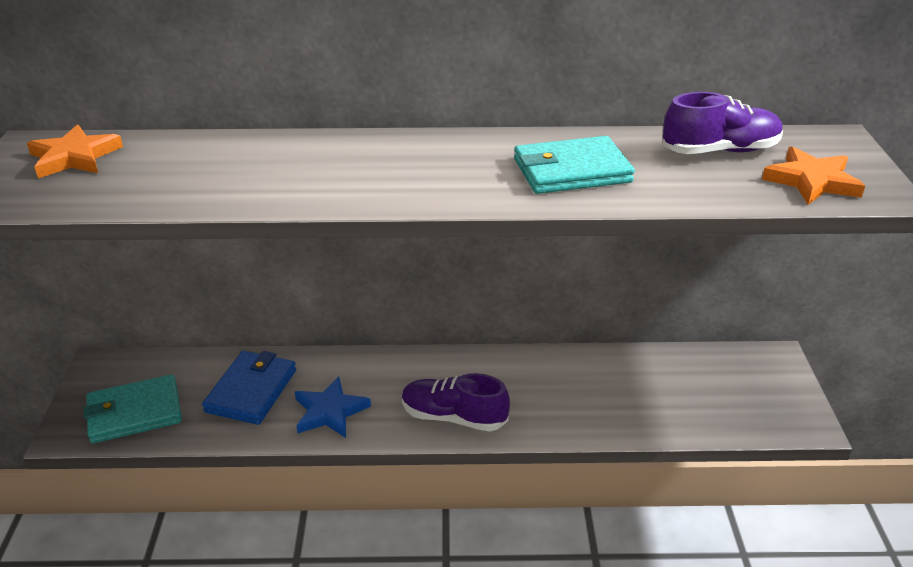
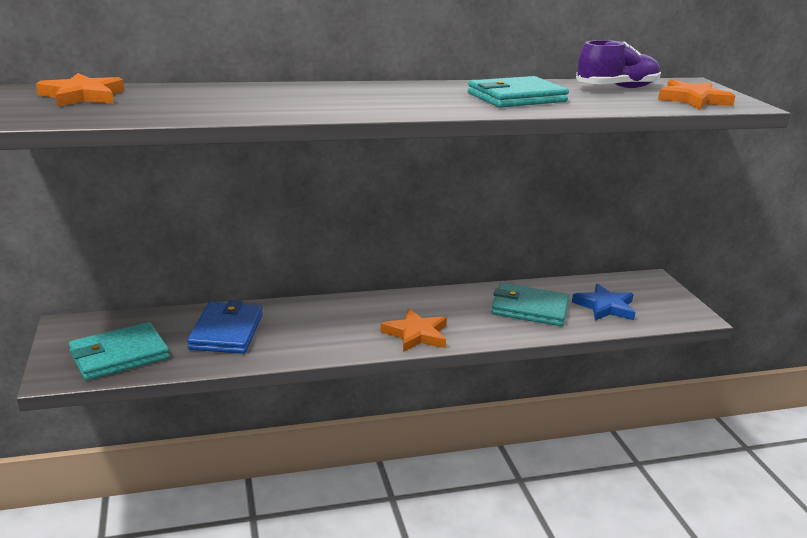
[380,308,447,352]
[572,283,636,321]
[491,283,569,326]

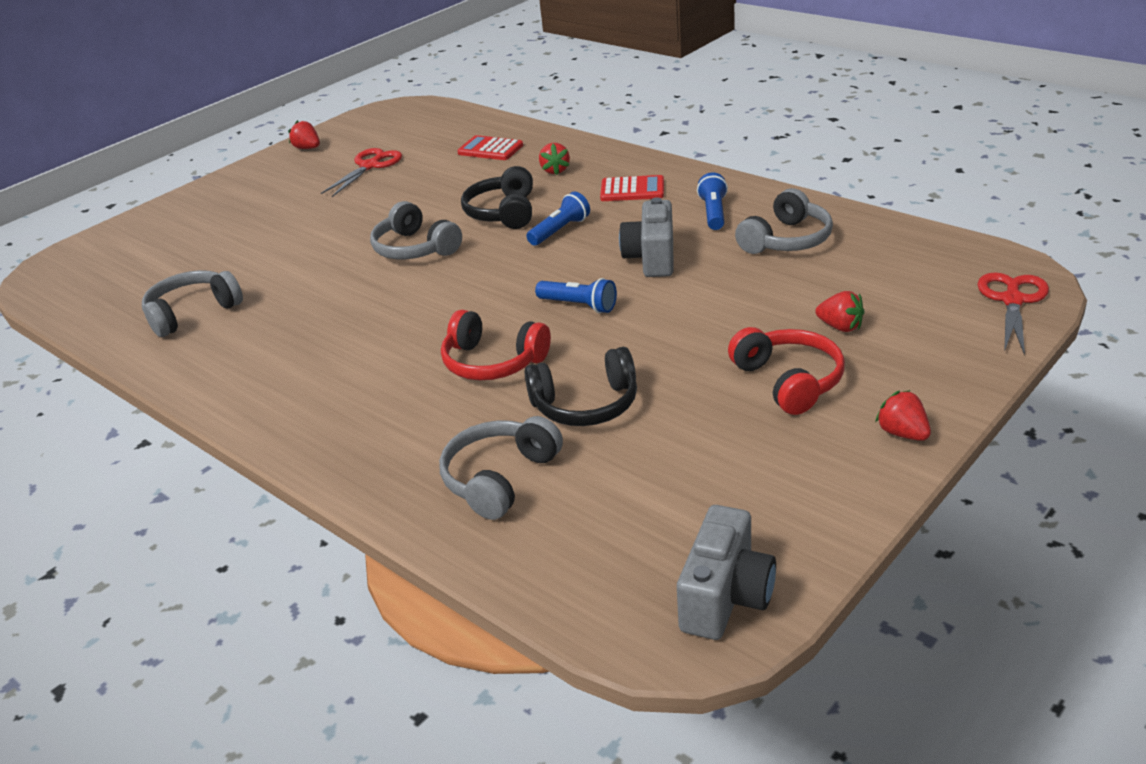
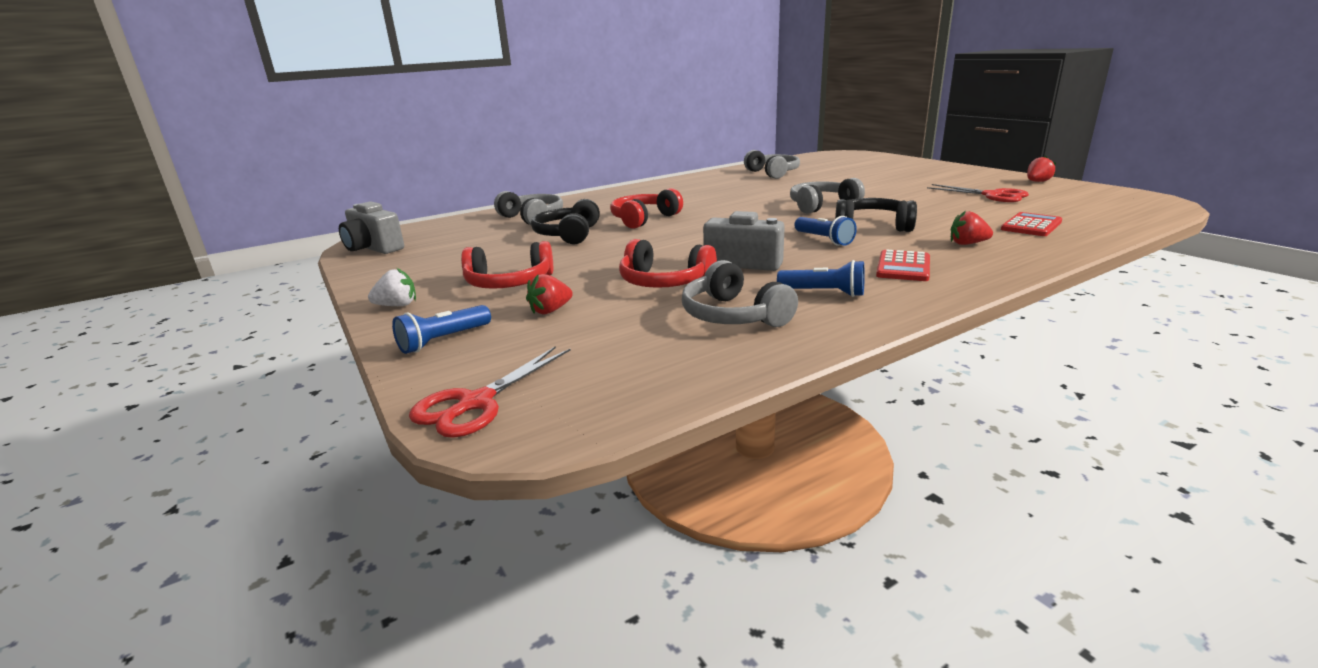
[409,346,571,438]
[392,305,491,354]
[368,268,416,306]
[619,239,717,288]

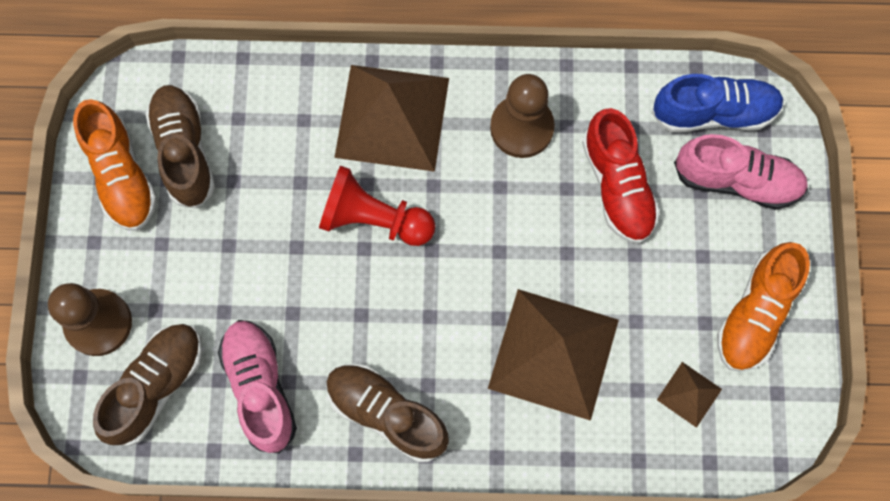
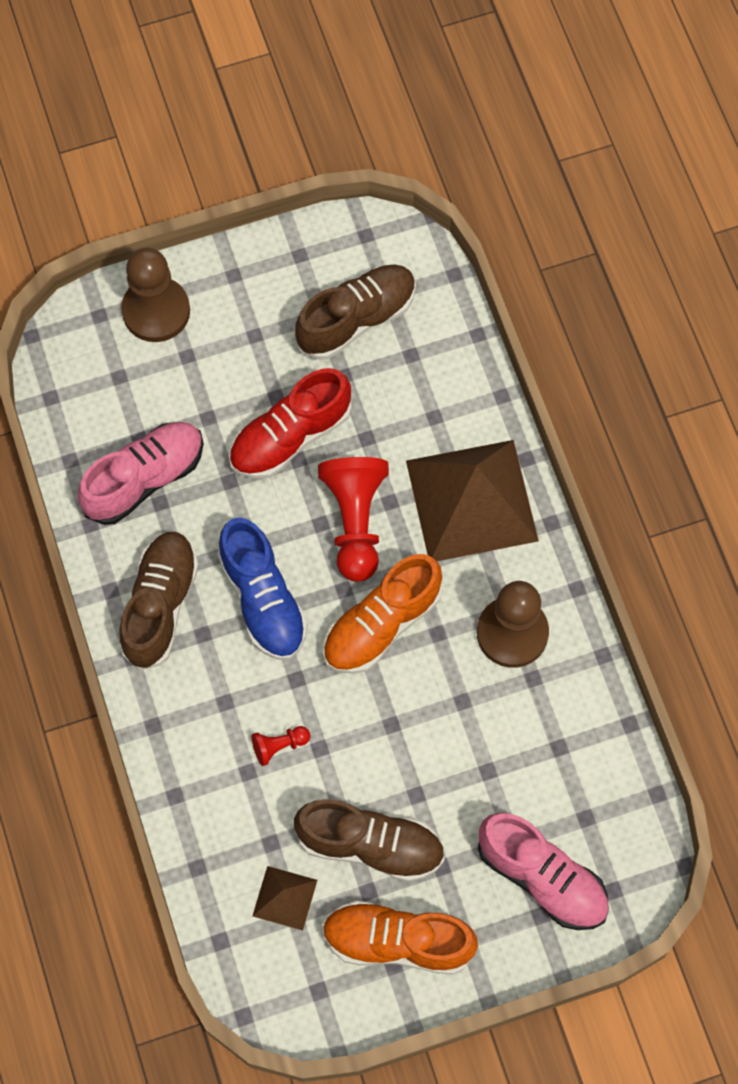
[218,517,308,660]
[323,554,443,674]
[229,368,352,479]
[478,813,609,930]
[251,726,310,766]
[294,799,445,882]

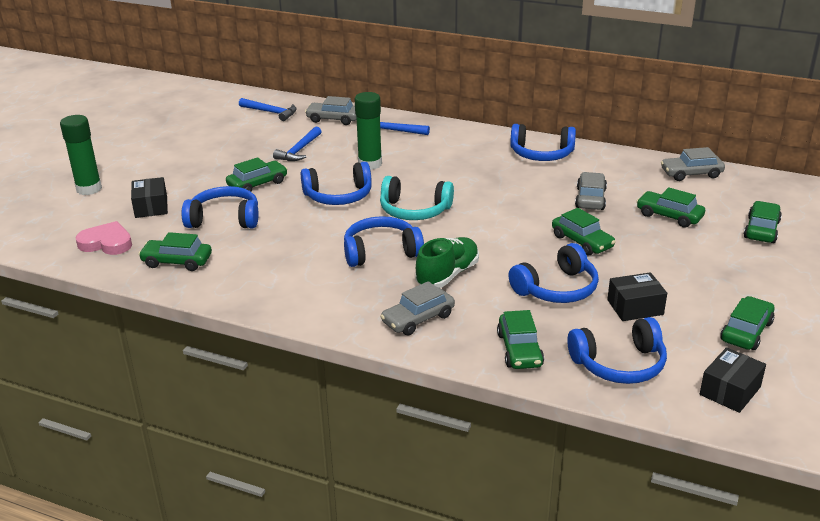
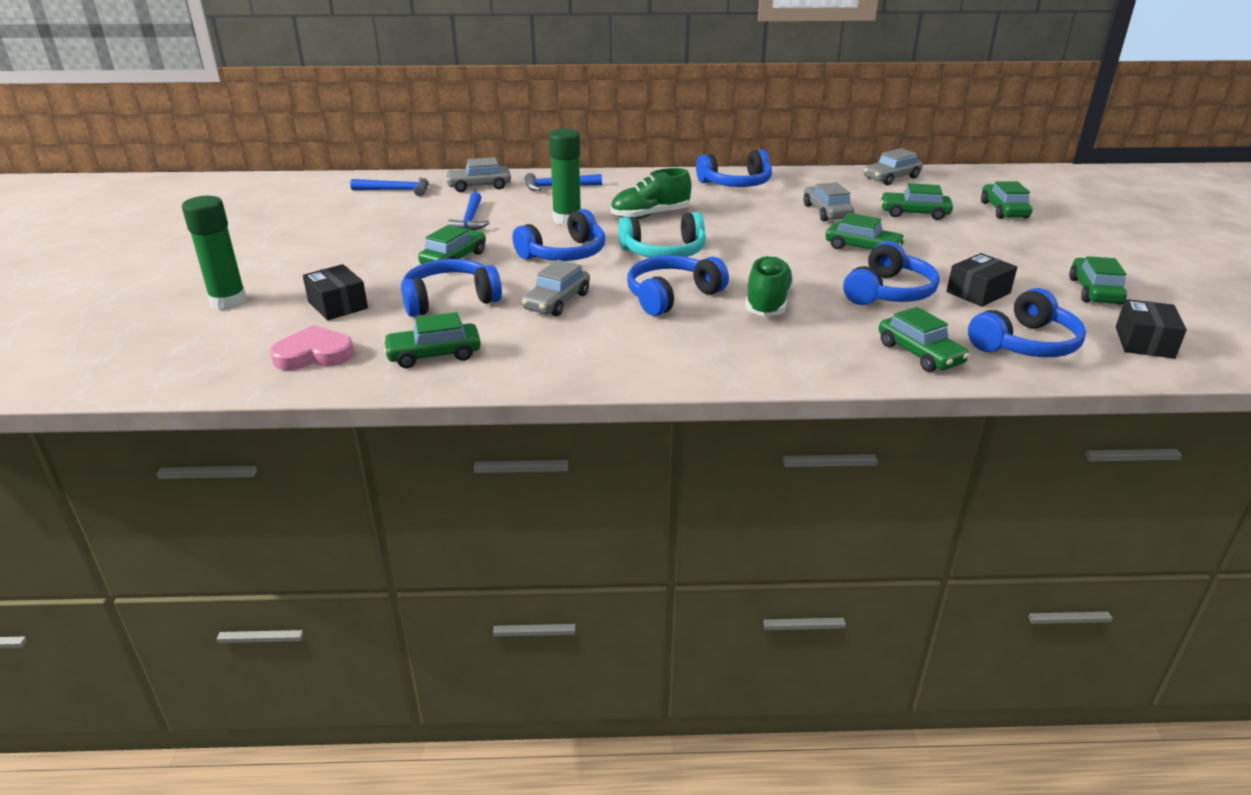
[521,260,590,316]
[611,168,691,219]

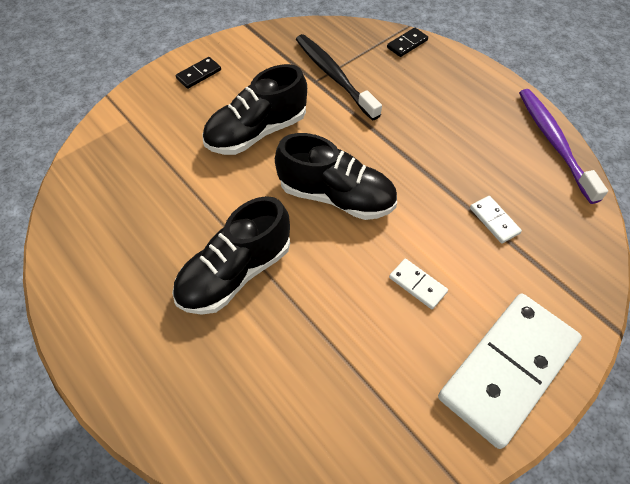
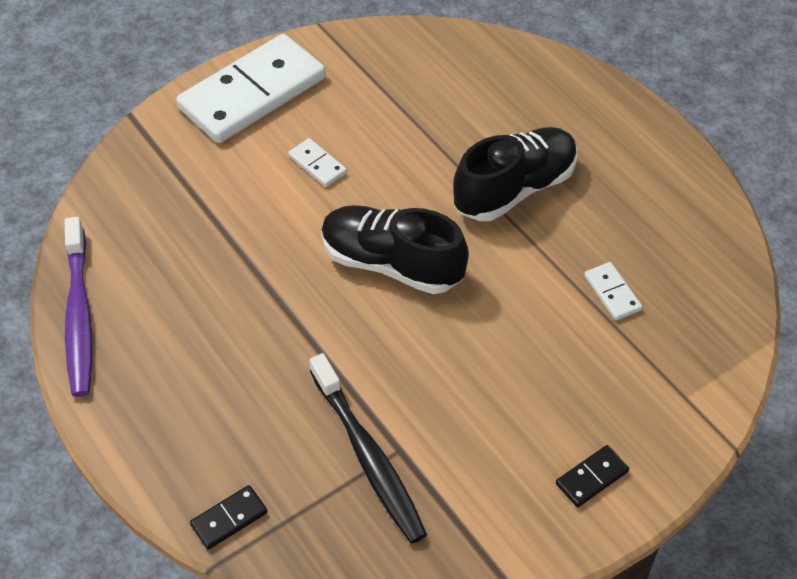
[202,64,307,155] (first image)
[584,262,642,320]

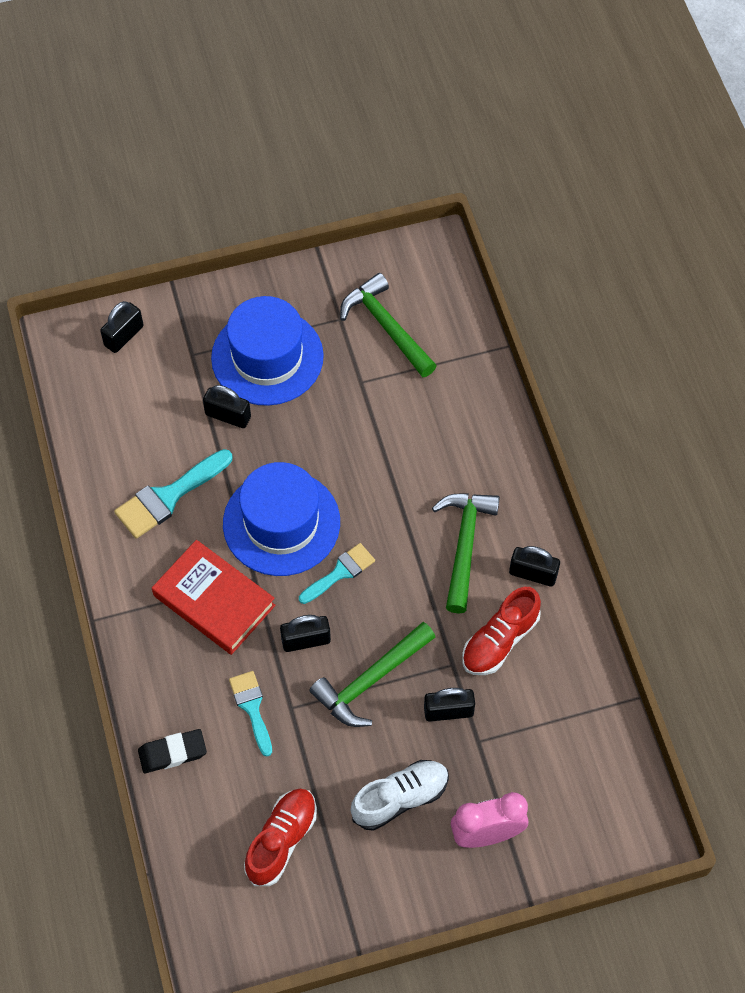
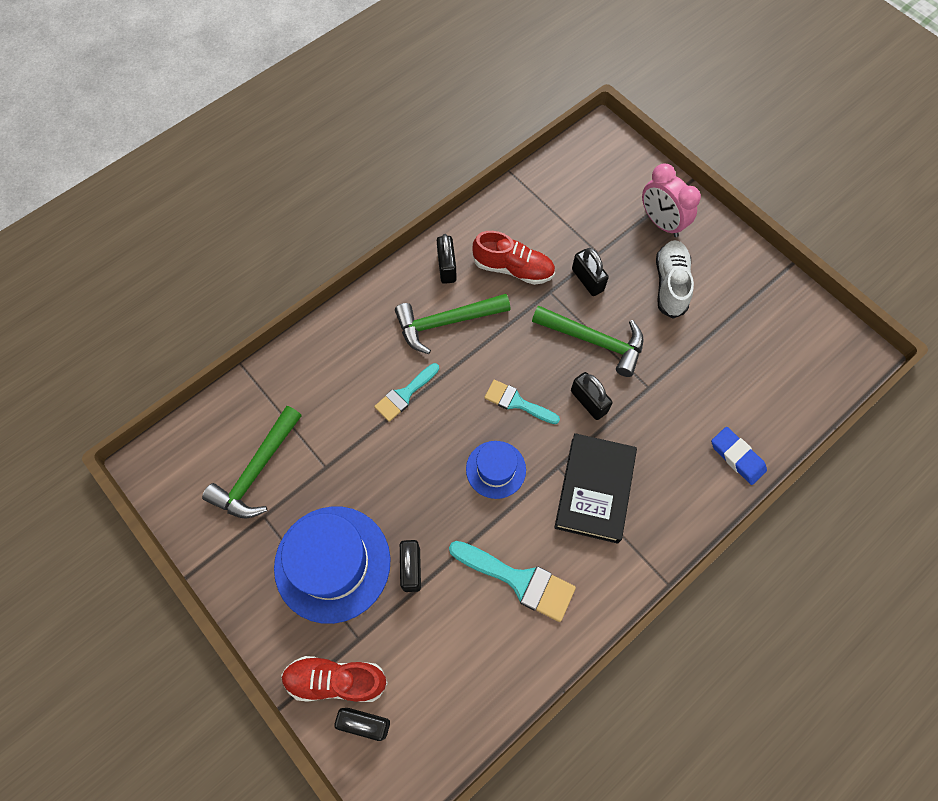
[466,441,526,499]
[554,433,637,544]
[374,363,439,422]
[711,427,767,485]
[656,240,694,319]
[281,656,388,702]

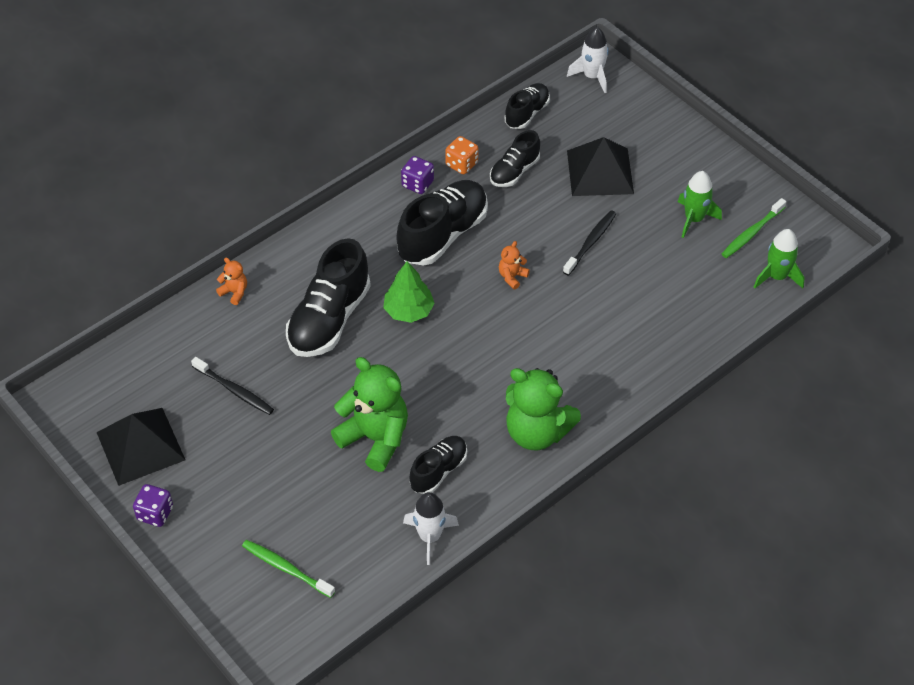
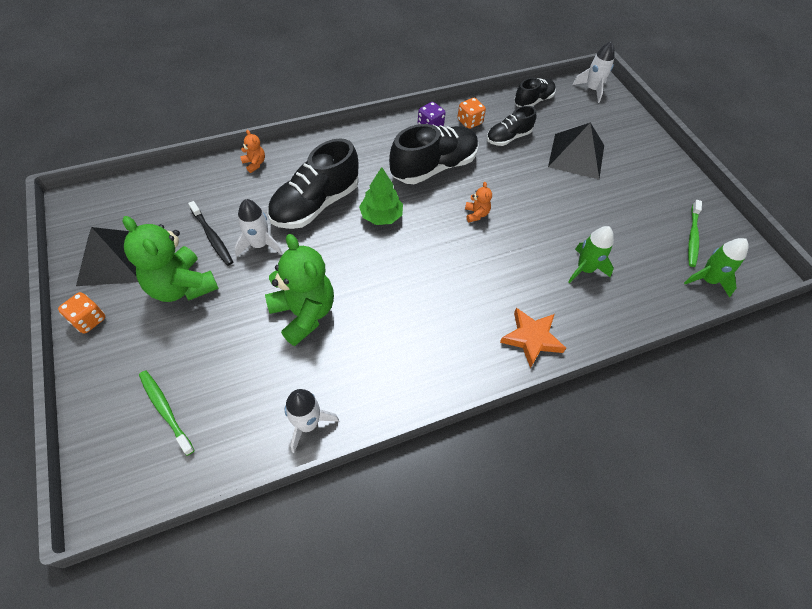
[568,226,614,284]
[688,200,702,267]
[563,211,616,276] (first image)
[465,182,492,222]
[122,216,219,302]
[410,436,467,494] (first image)
[58,292,105,334]
[234,199,282,257]
[500,308,566,369]

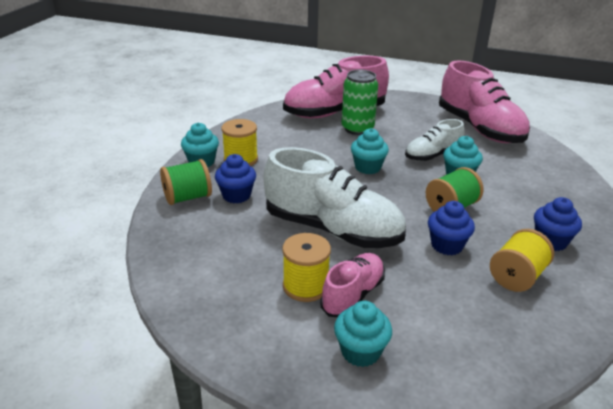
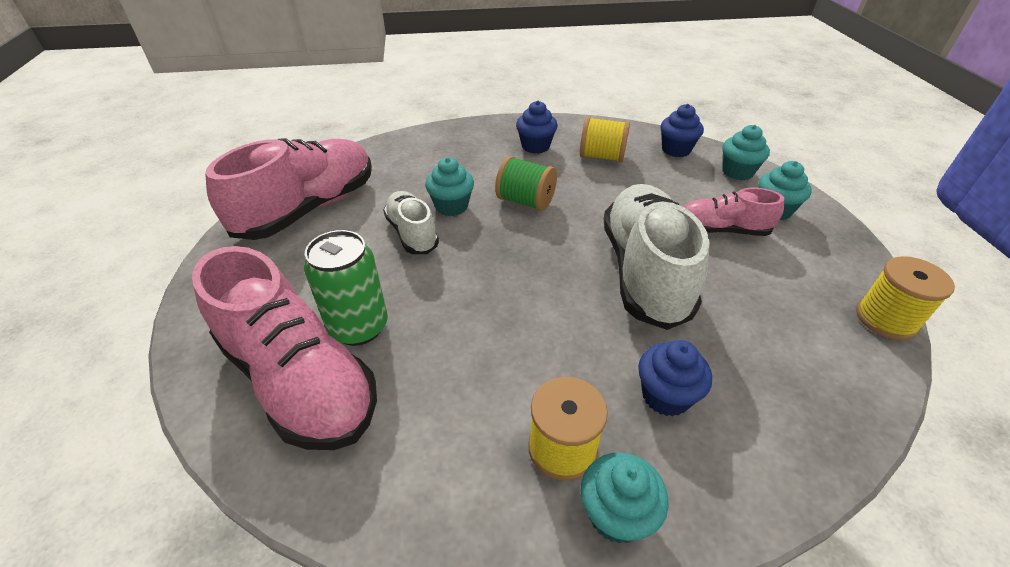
[383,191,439,254]
[722,125,770,180]
[160,159,212,205] (first image)
[660,104,704,157]
[856,256,955,340]

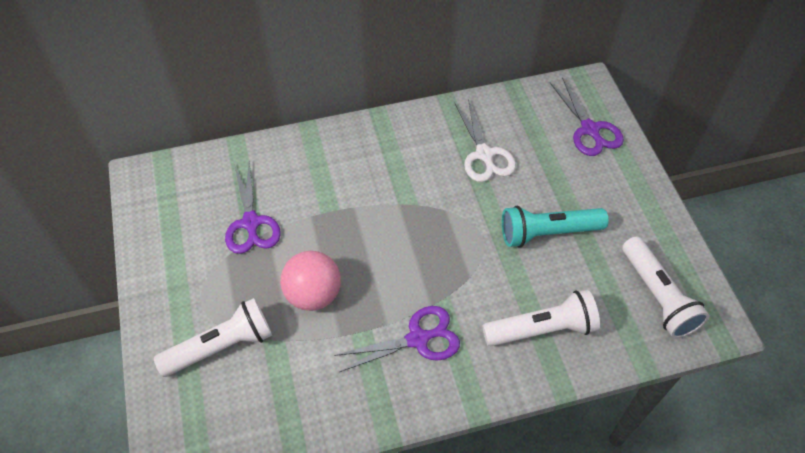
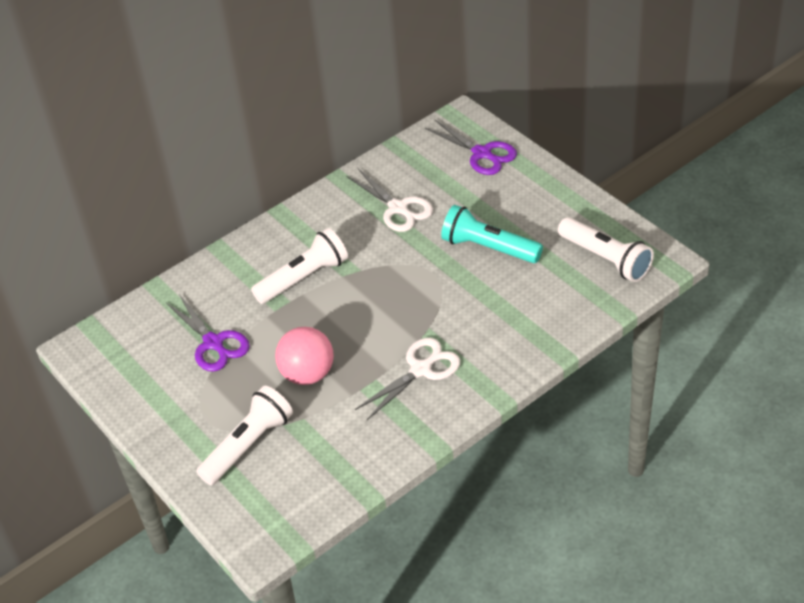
[441,205,543,263]
[251,228,348,304]
[355,338,460,420]

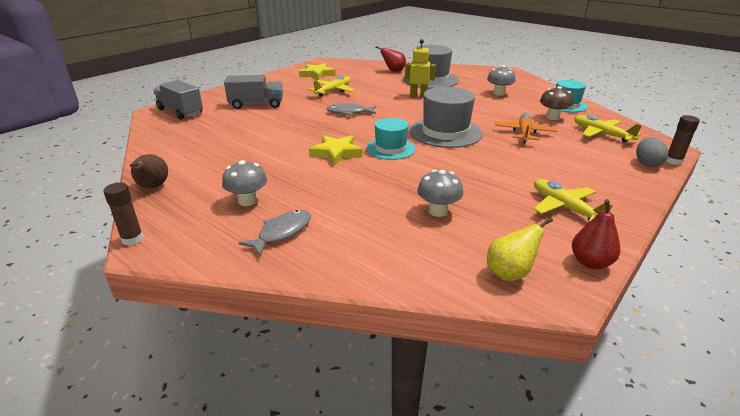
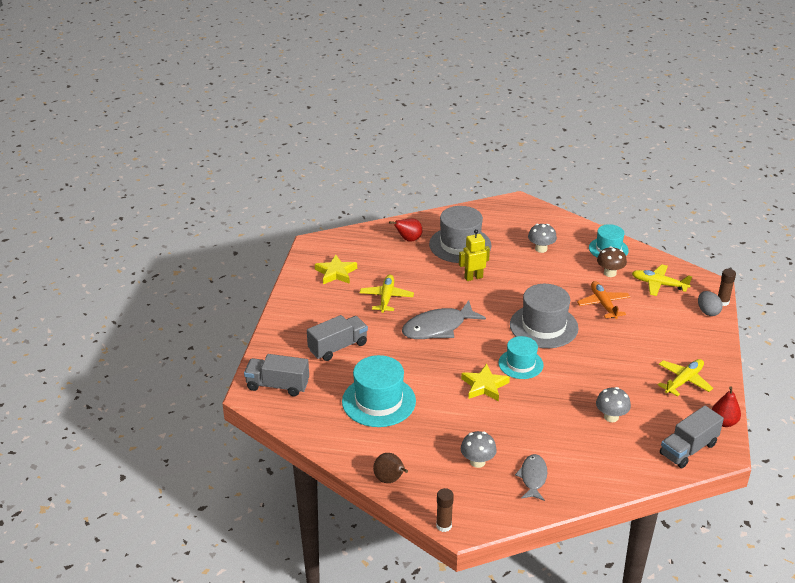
[402,301,486,339]
[658,359,713,396]
[660,406,724,468]
[342,355,416,427]

